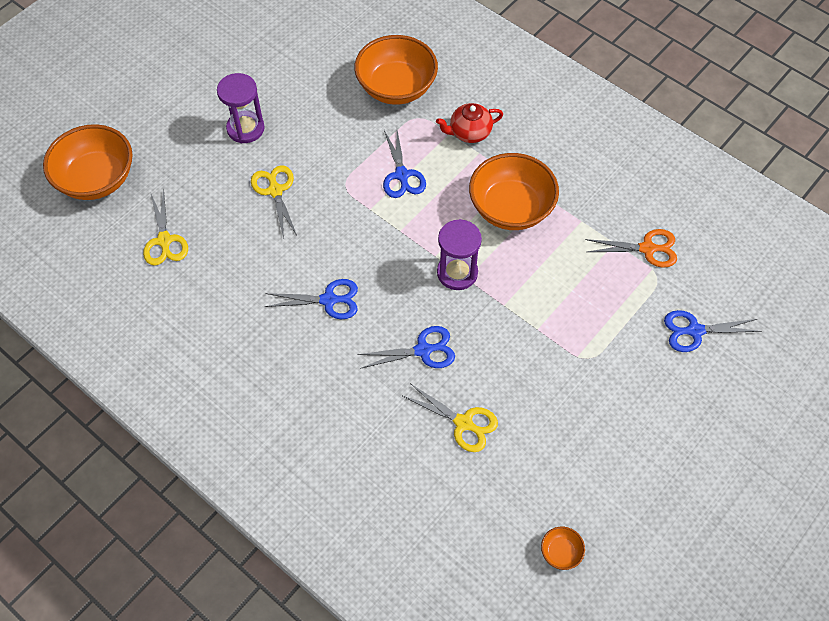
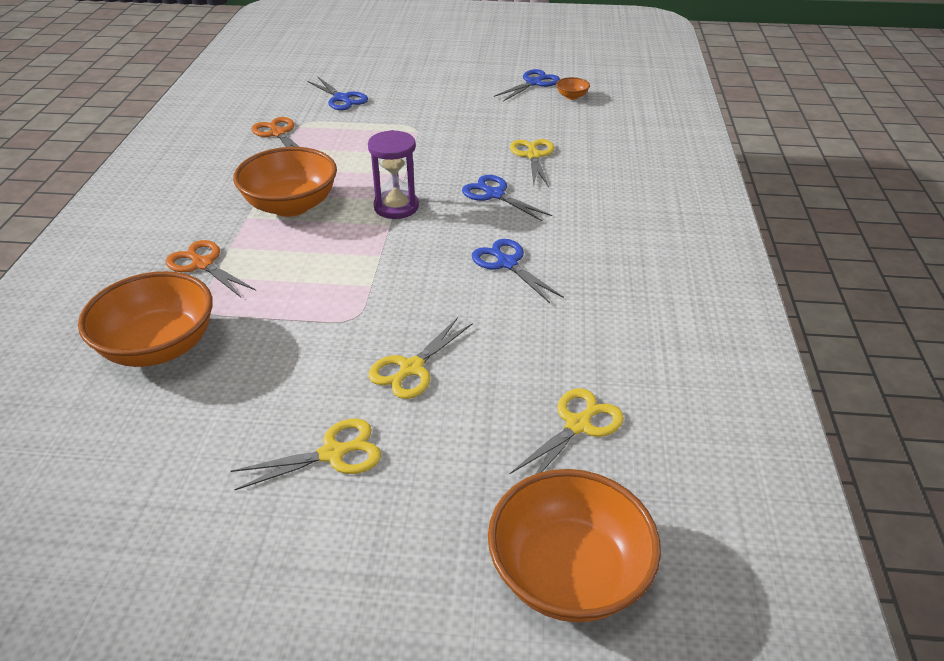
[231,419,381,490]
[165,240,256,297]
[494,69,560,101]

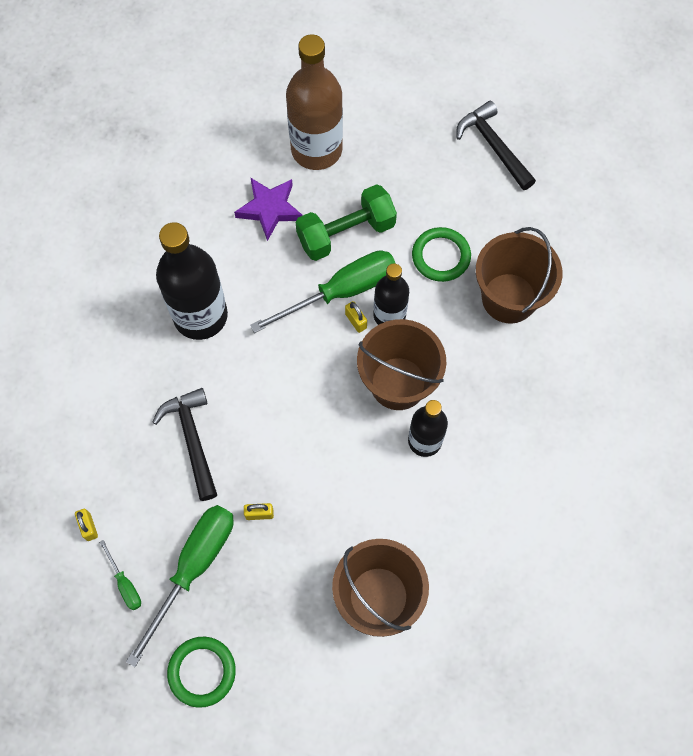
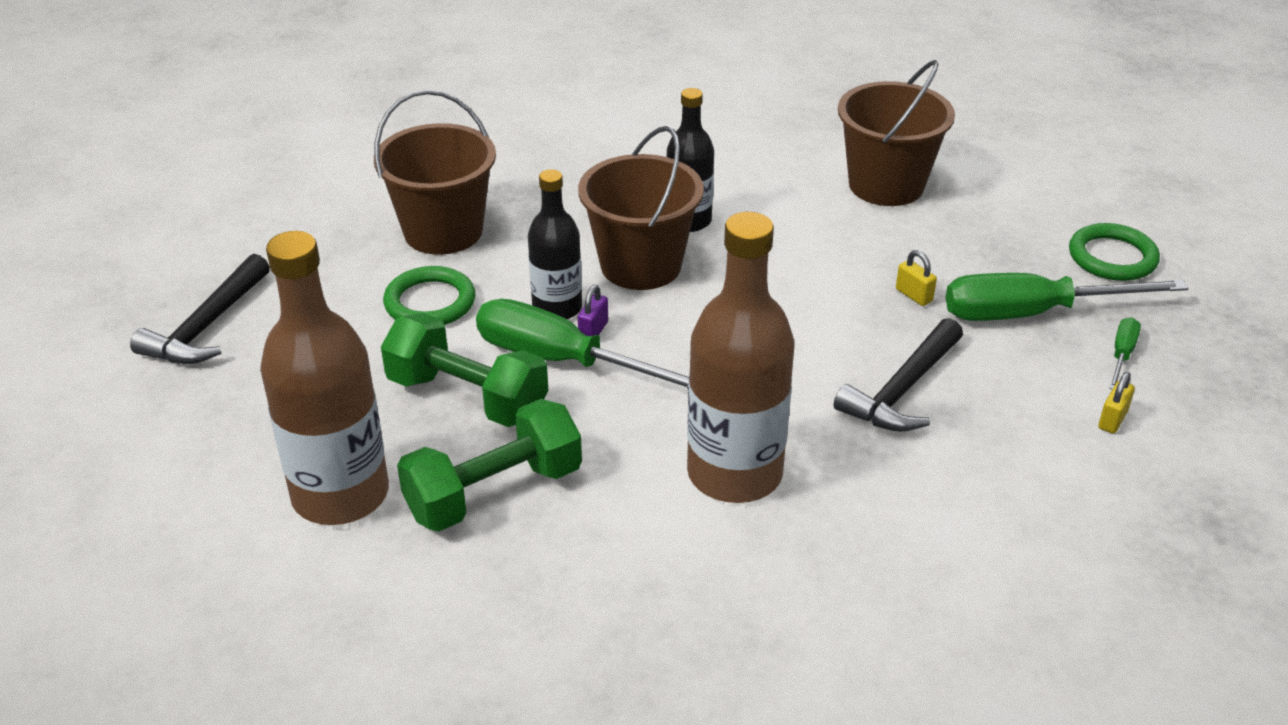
[397,399,582,532]
[687,212,795,503]
[578,285,608,336]

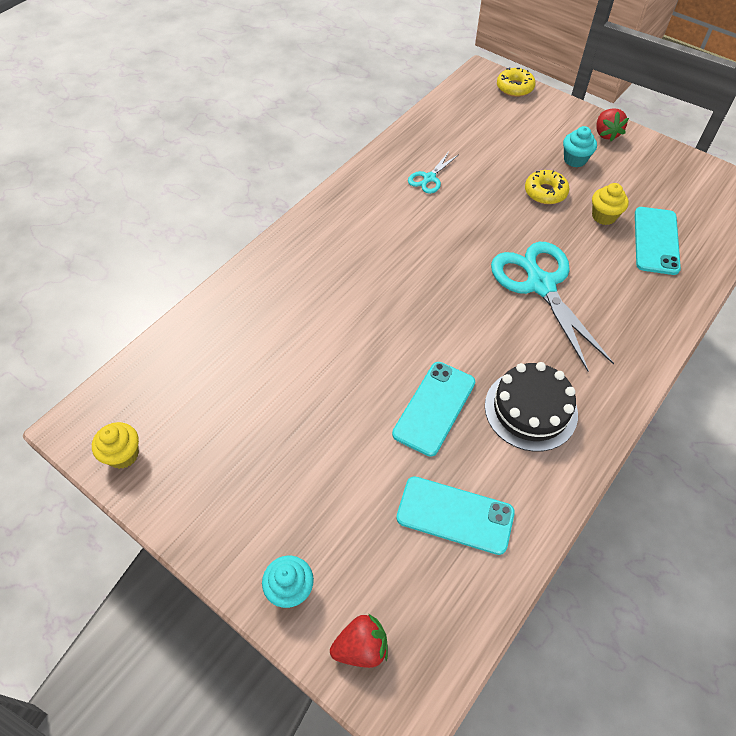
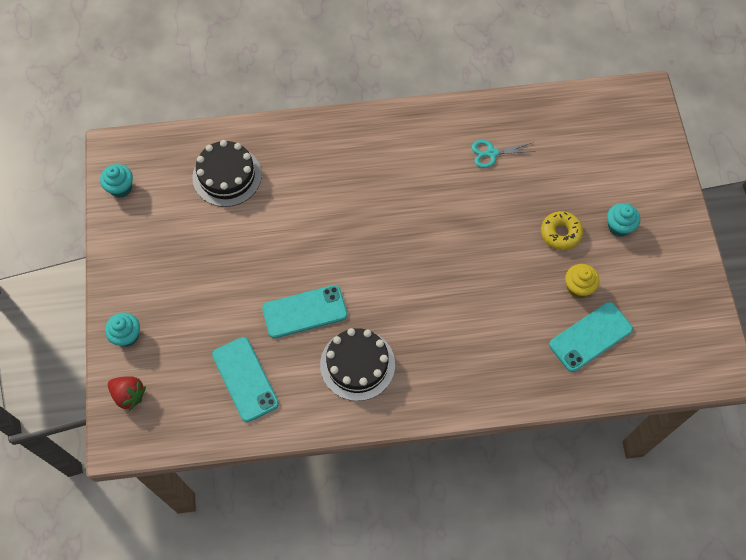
[497,67,536,97] (first image)
[596,108,629,141] (first image)
[491,242,614,372] (first image)
[100,164,133,197]
[192,140,262,207]

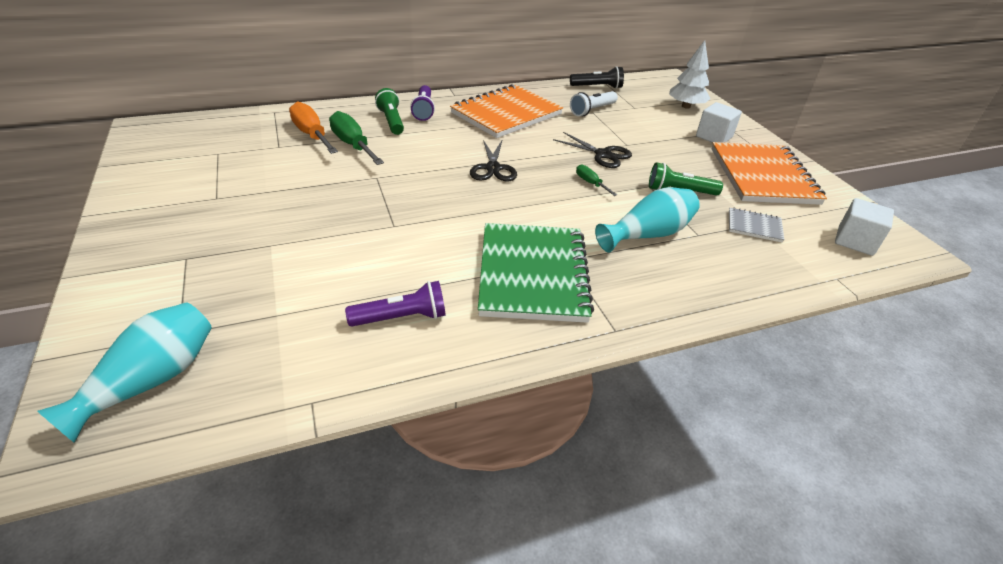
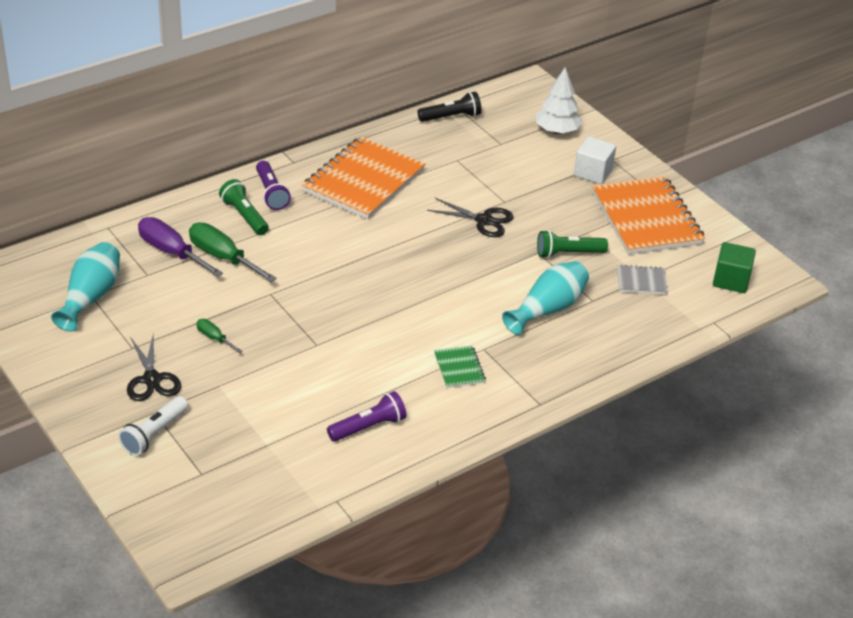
[118,396,188,456]
[138,217,223,277]
[127,333,181,401]
[196,319,243,354]
[713,242,756,293]
[434,346,486,388]
[51,242,120,332]

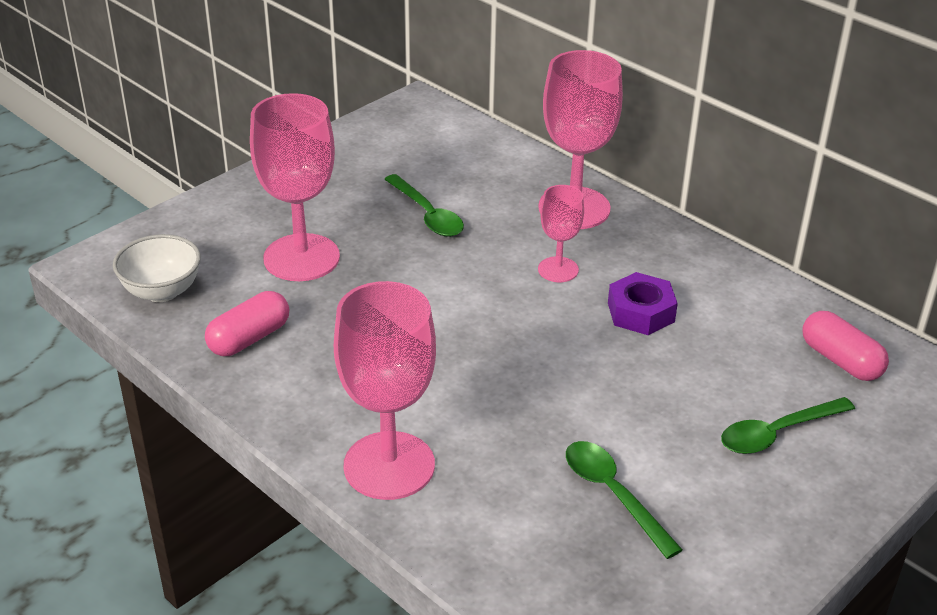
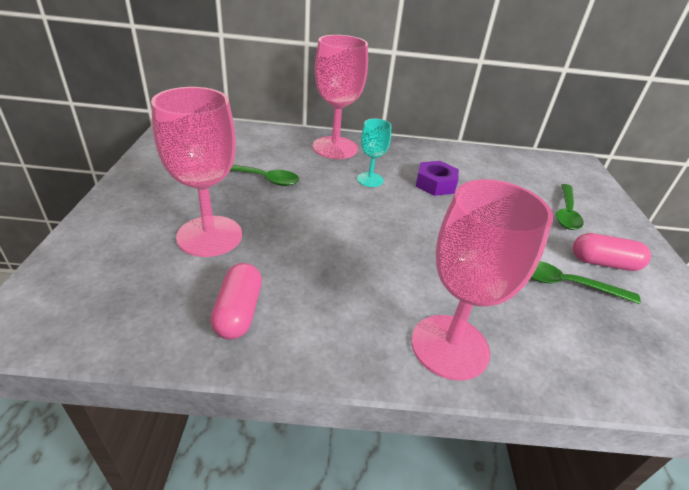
[357,119,391,187]
[113,234,201,302] (first image)
[573,233,651,271]

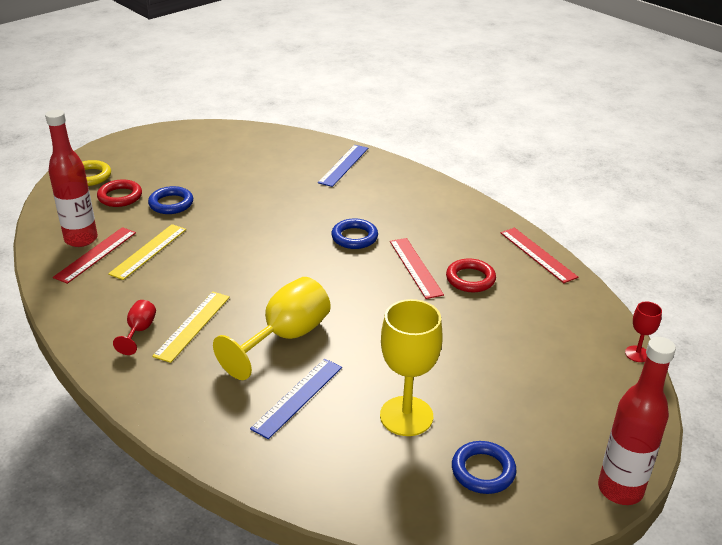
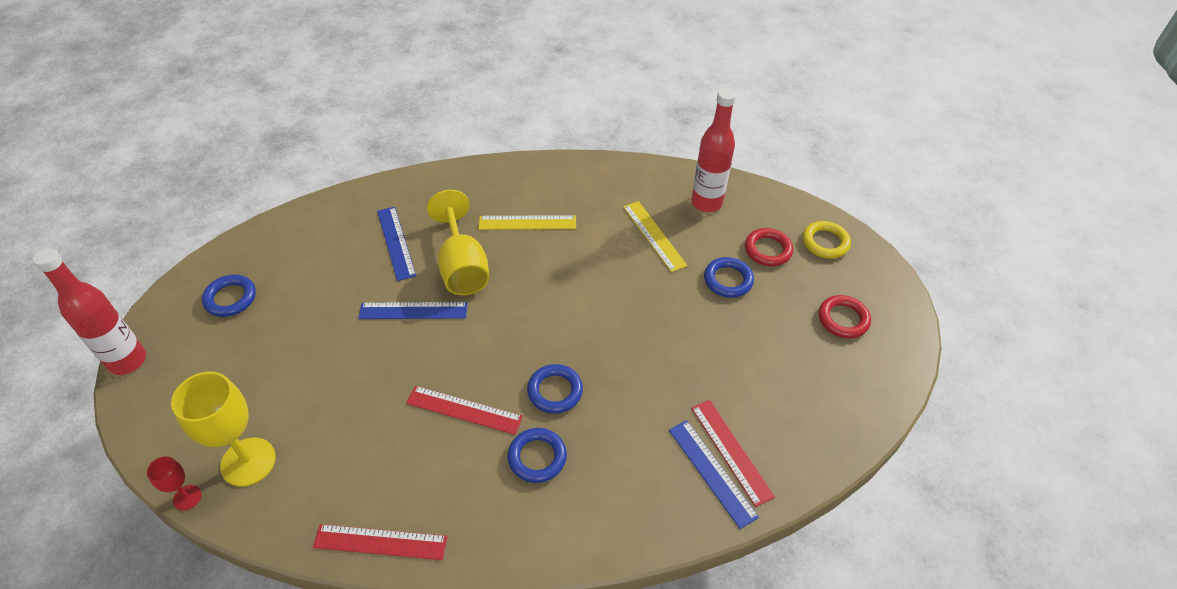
[691,400,775,507]
[819,295,871,339]
[478,215,576,230]
[171,372,276,487]
[113,300,156,355] (first image)
[358,302,468,319]
[508,428,567,483]

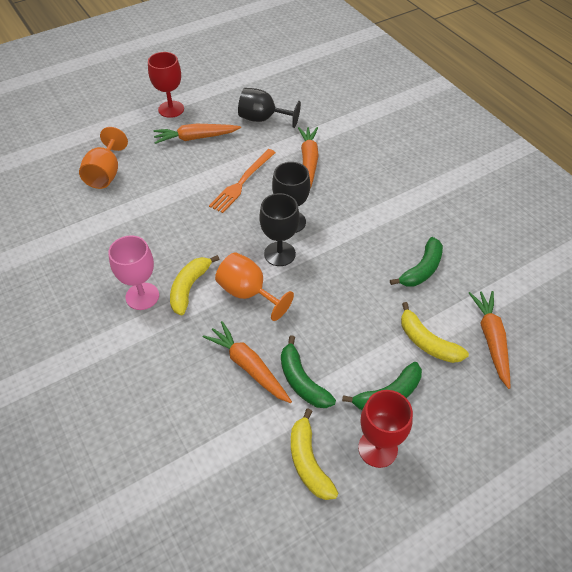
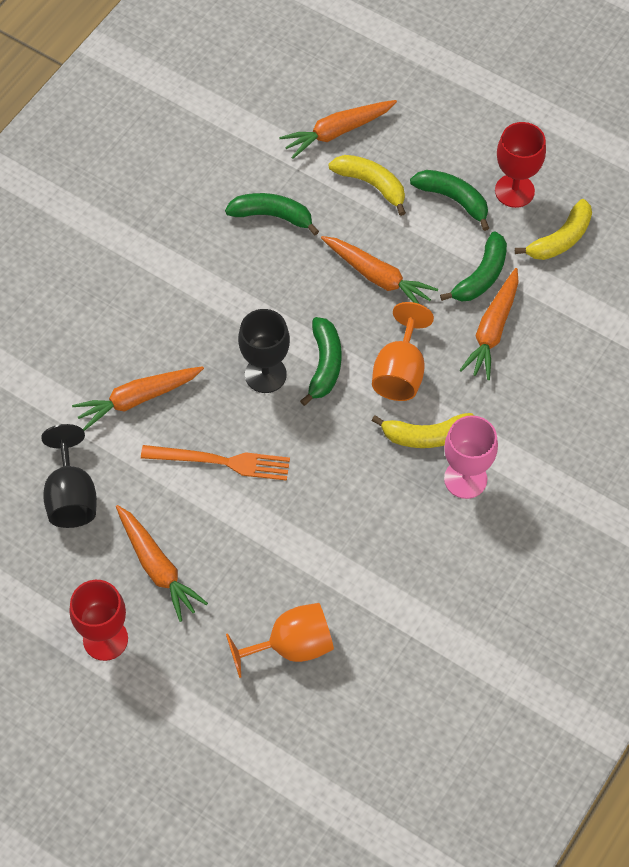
[300,317,342,406]
[328,155,406,216]
[321,236,438,304]

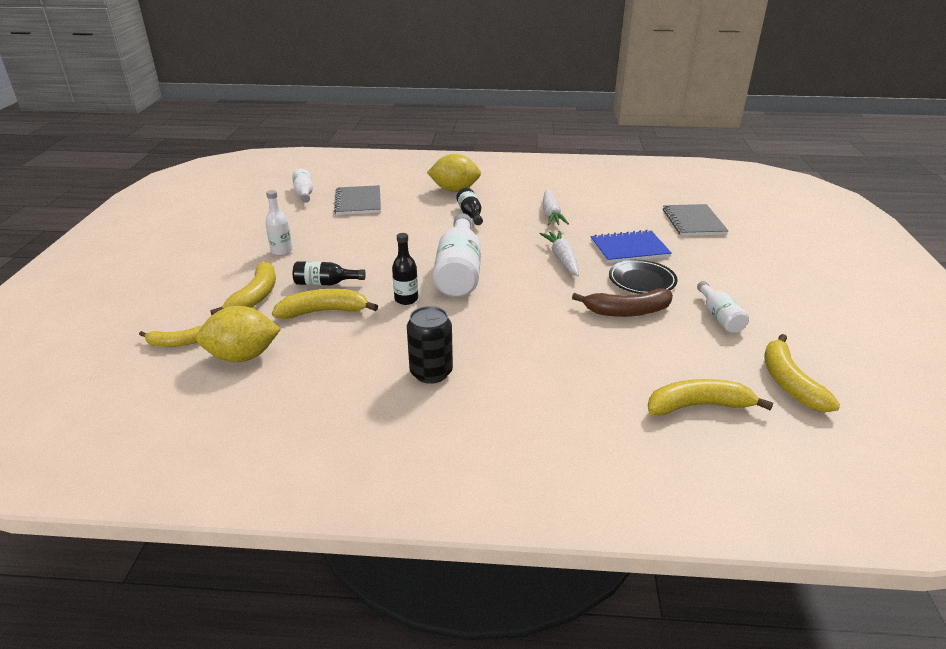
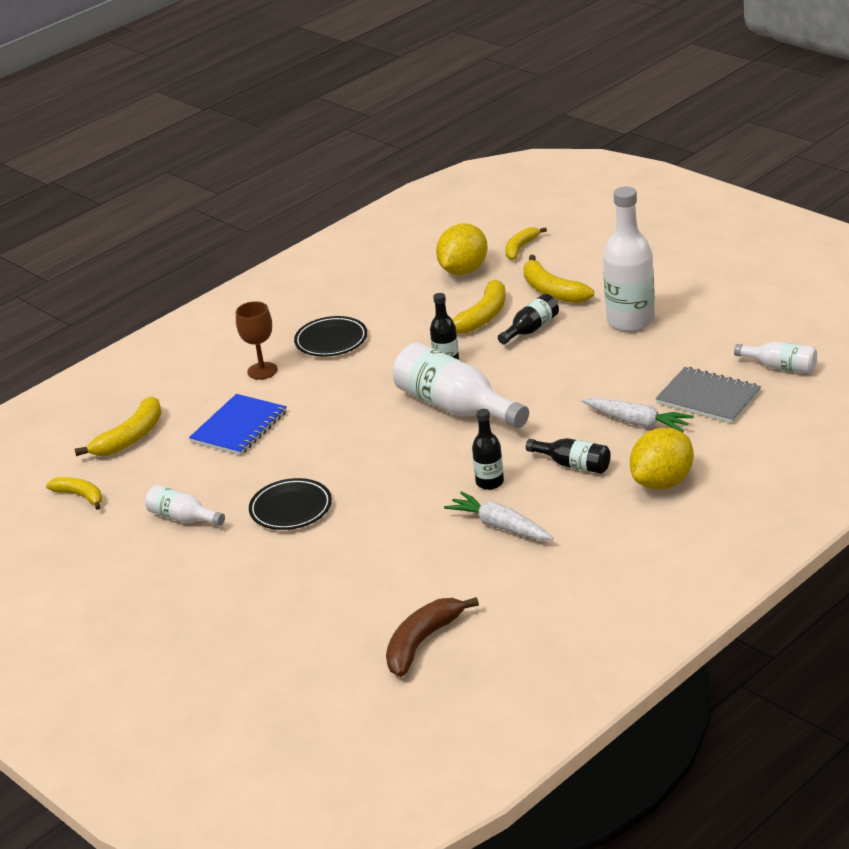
[603,186,655,332]
[663,204,728,236] (first image)
[189,394,287,455]
[582,397,694,433]
[386,597,479,677]
[294,316,367,356]
[46,477,102,510]
[236,301,278,380]
[472,409,504,490]

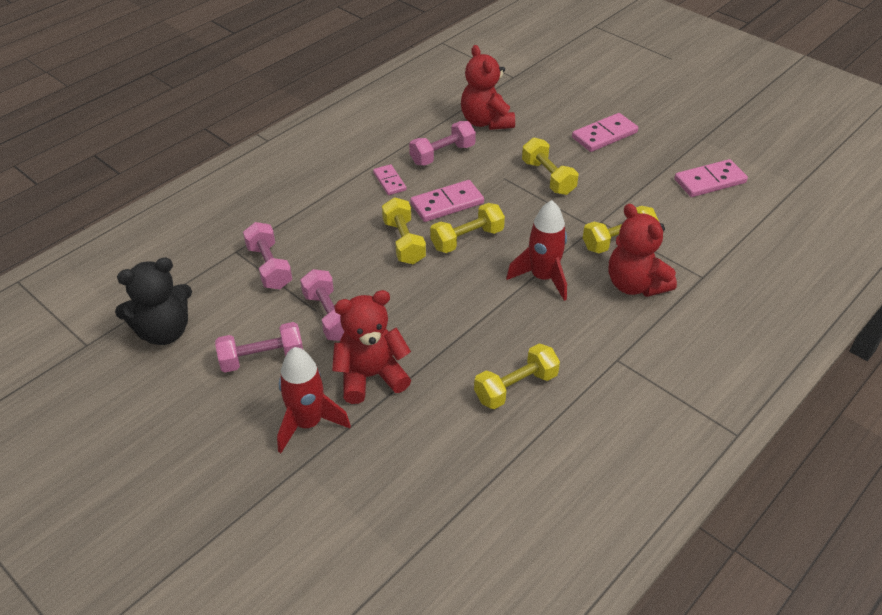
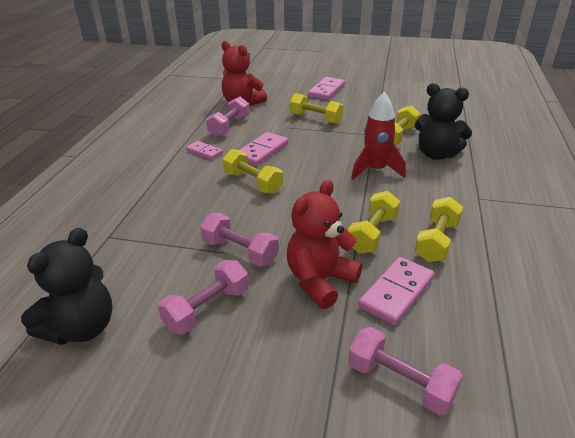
[358,257,435,325]
[348,191,400,254]
[415,83,472,160]
[348,327,463,415]
[277,347,351,453] (first image)

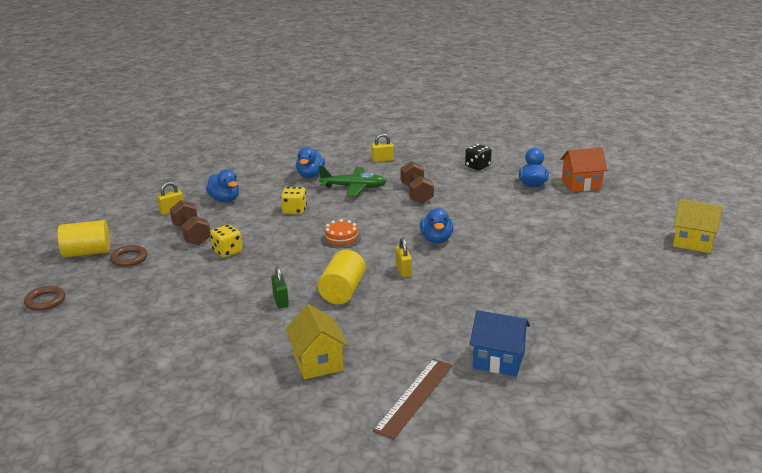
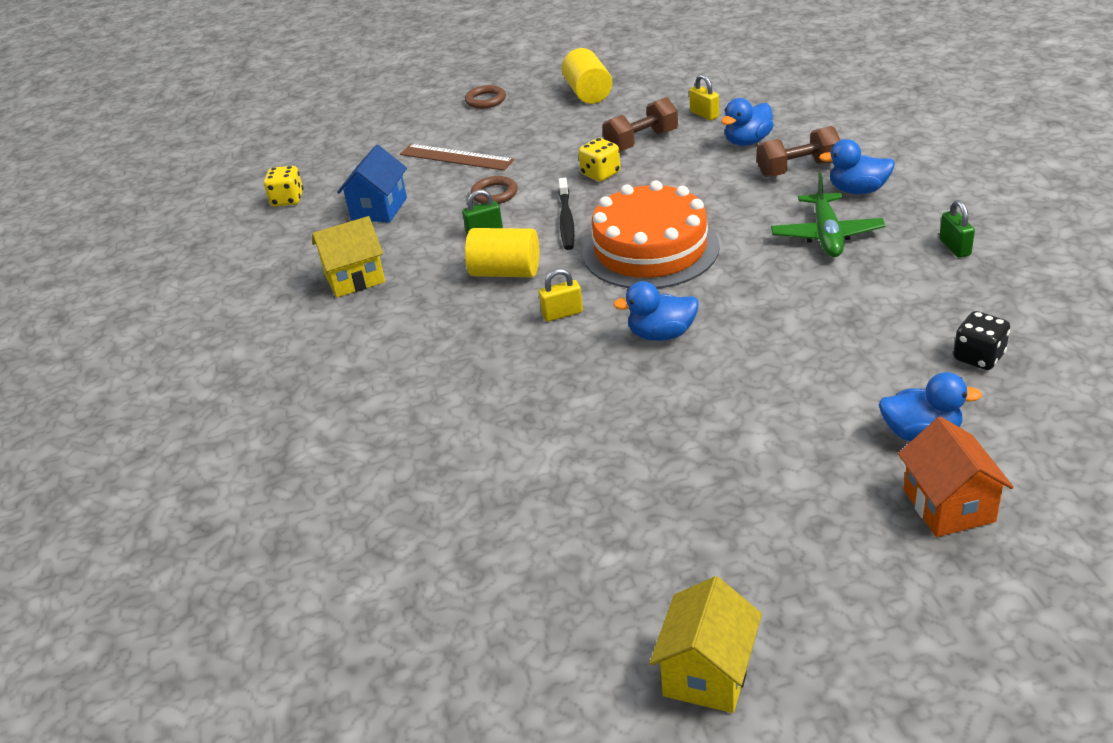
[939,200,975,258]
[757,126,840,177]
[264,166,303,206]
[583,181,720,289]
[471,176,518,204]
[337,145,407,222]
[400,144,514,171]
[559,178,575,250]

